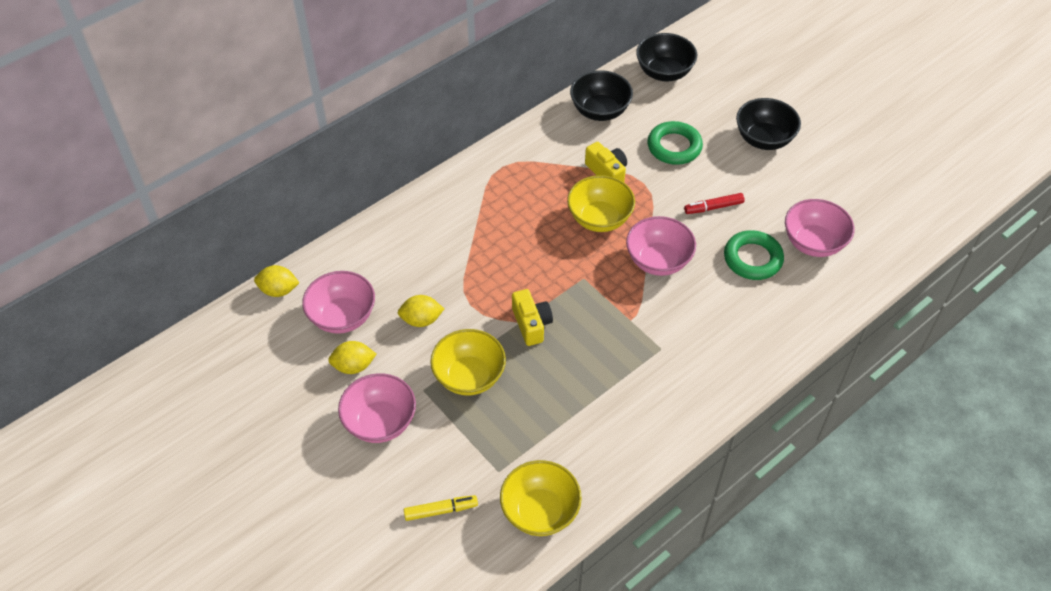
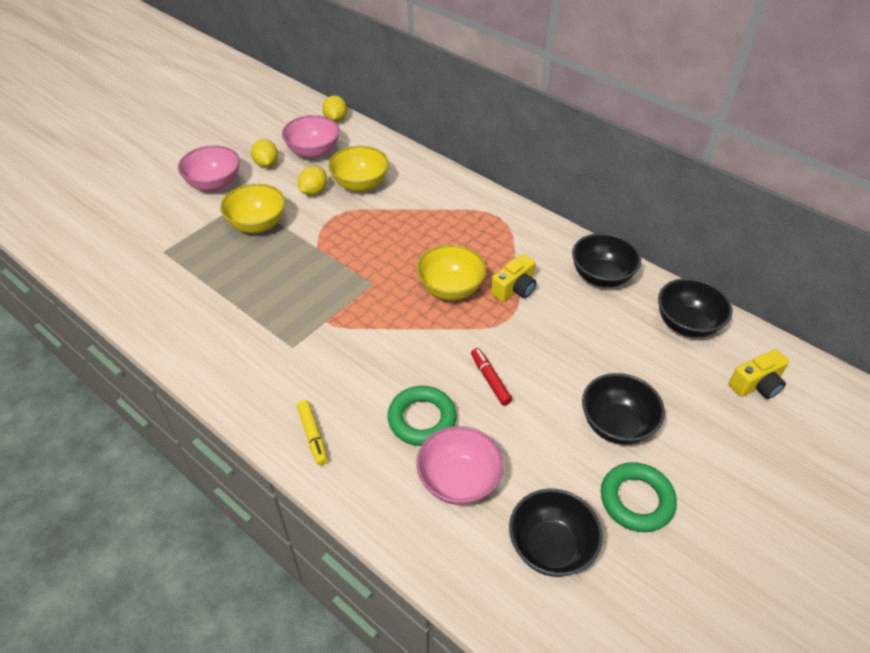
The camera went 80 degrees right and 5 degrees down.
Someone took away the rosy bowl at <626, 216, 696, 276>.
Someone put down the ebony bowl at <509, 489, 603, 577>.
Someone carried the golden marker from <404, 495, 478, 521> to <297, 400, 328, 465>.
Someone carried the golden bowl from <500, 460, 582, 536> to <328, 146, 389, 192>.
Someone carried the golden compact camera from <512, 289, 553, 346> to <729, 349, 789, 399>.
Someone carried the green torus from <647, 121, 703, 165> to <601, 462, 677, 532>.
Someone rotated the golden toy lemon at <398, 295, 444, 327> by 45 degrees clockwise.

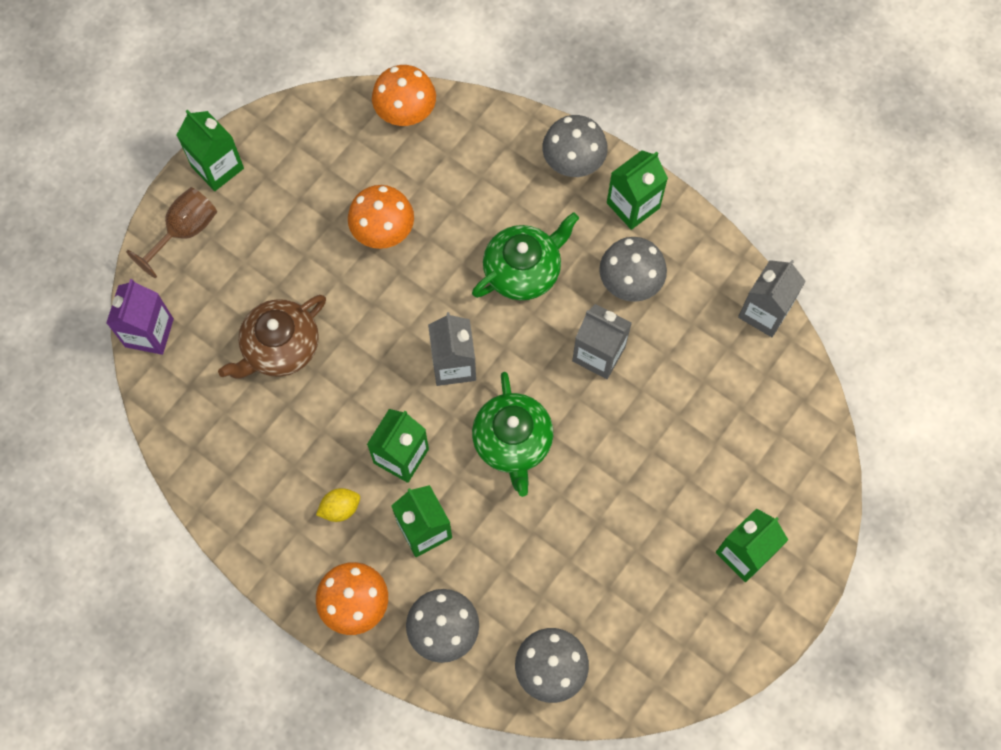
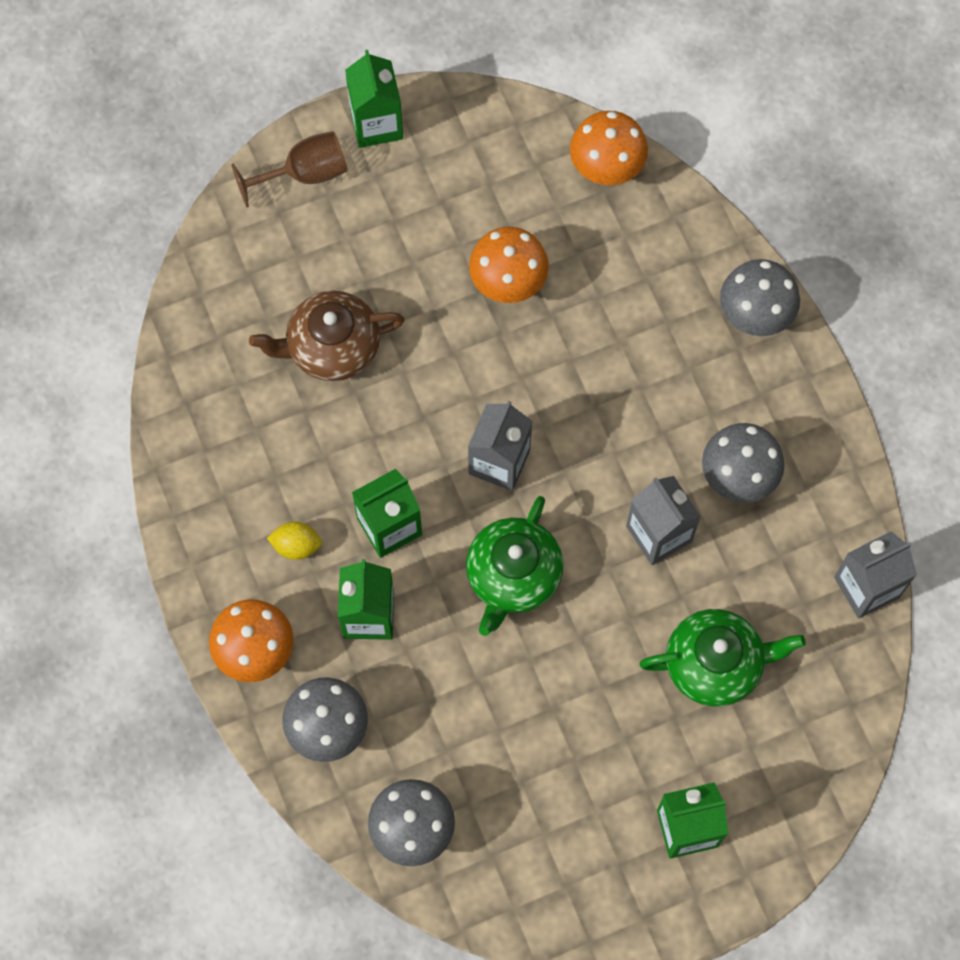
The camera went 30 degrees right and 0 degrees up.
Someone took away the violet carton at <106, 279, 174, 355>.
Someone took away the green carton at <607, 150, 668, 230>.
Someone carried the green china teapot from <472, 212, 579, 300> to <639, 609, 806, 706>.

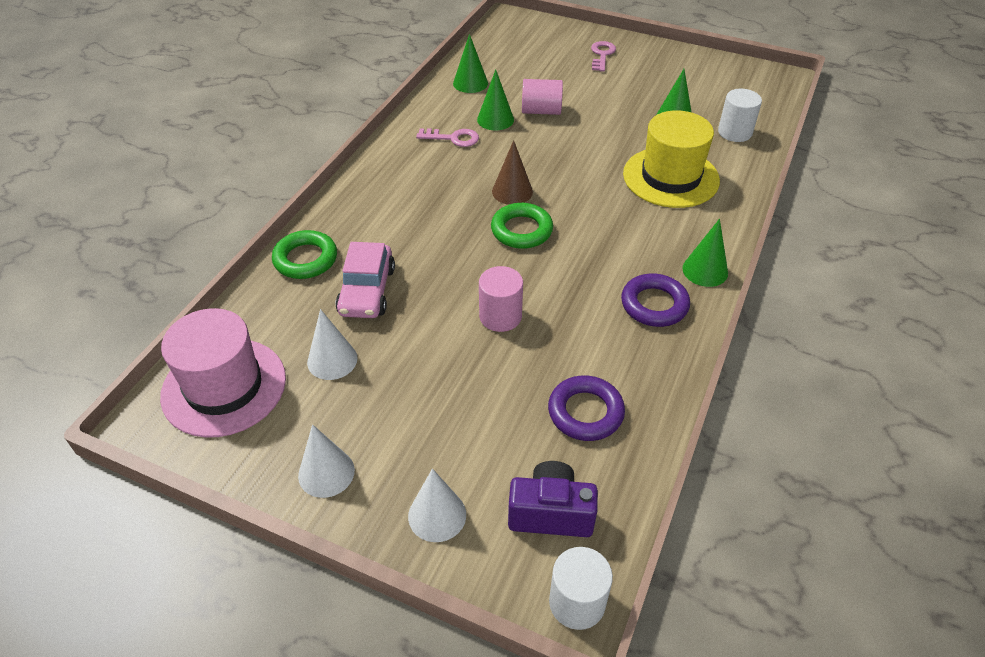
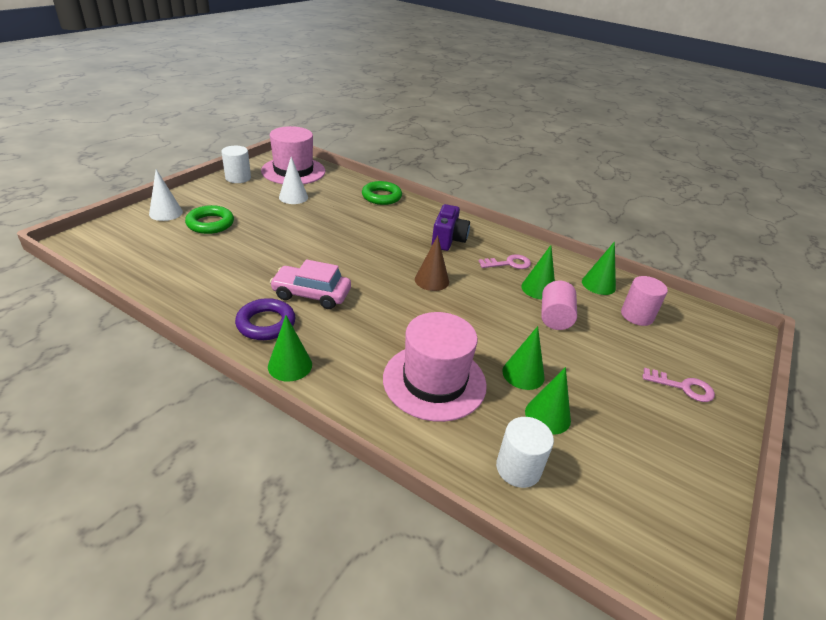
The camera went 95 degrees right and 10 degrees down.
Someone took away the pure white solid cone at <298, 424, 355, 498>.
Someone took away the violet torus at <548, 375, 625, 441>.
Someone put down the green solid cone at <502, 326, 545, 390>.
Someone carried the rosy car from <336, 242, 395, 318> to <270, 259, 351, 309>.
Someone carried the rosy solid cylinder from <479, 266, 523, 332> to <621, 276, 668, 326>.
Someone carried the green torus from <491, 203, 553, 249> to <185, 205, 234, 234>.
Someone carried the violet compact camera from <508, 461, 598, 537> to <432, 204, 470, 251>.
Someone carried the pure white solid cylinder from <549, 547, 613, 630> to <221, 146, 251, 183>.
Someone repainted the golden hat at <623, 110, 720, 208>, which became the rosy hat at <383, 312, 487, 422>.
Someone rotated the rosy door key at <416, 128, 479, 147> by 120 degrees counterclockwise.

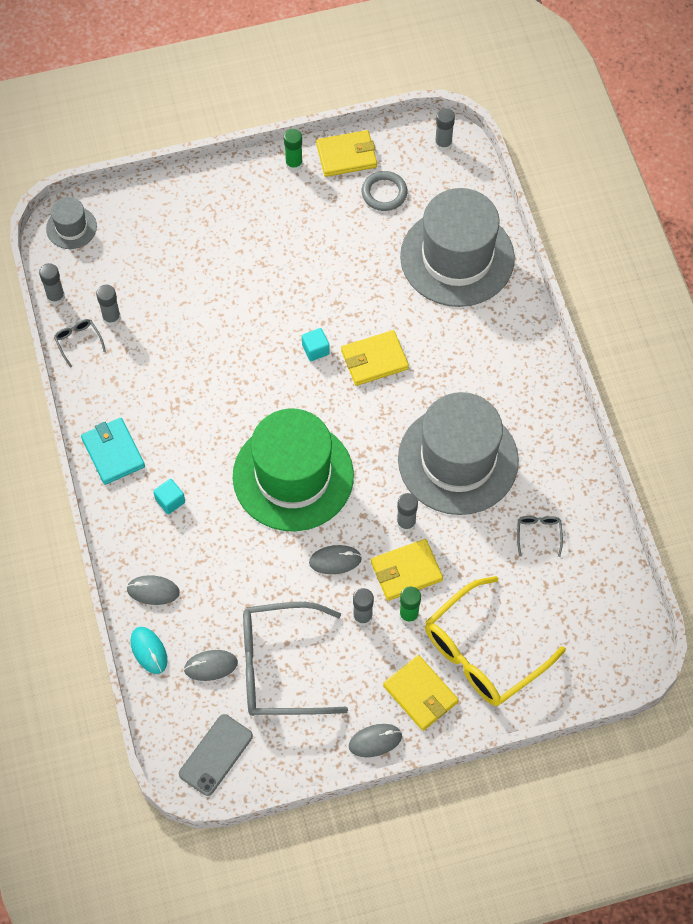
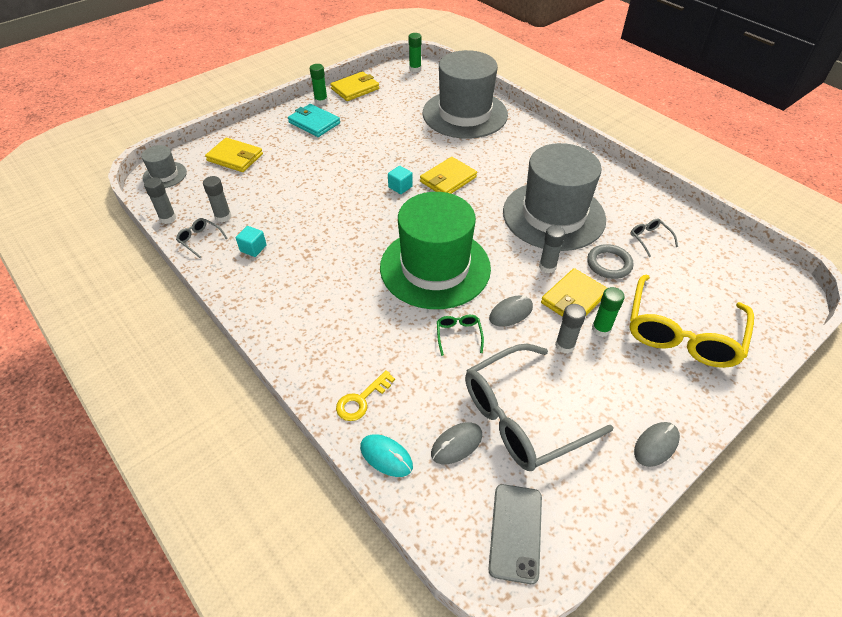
The camera went 25 degrees left and 15 degrees down.
Someone put down the green eyeglasses at <437, 315, 484, 356>.
Someone carried the aqua wallet from <81, 418, 145, 485> to <288, 104, 340, 137>.
Someone carried the aqua cube from <153, 479, 185, 514> to <236, 226, 267, 257>.
Someone carried the grey torus from <362, 171, 407, 211> to <587, 244, 633, 279>.
Someone carried the golden wallet from <383, 655, 459, 731> to <205, 138, 263, 172>.
Someone swapped the grey mouse at <126, 575, 180, 605> for the golden door key at <336, 370, 395, 421>.
Someone repainted the grey glue stick at <435, 108, 455, 151>, which became the green glue stick at <409, 33, 422, 72>.

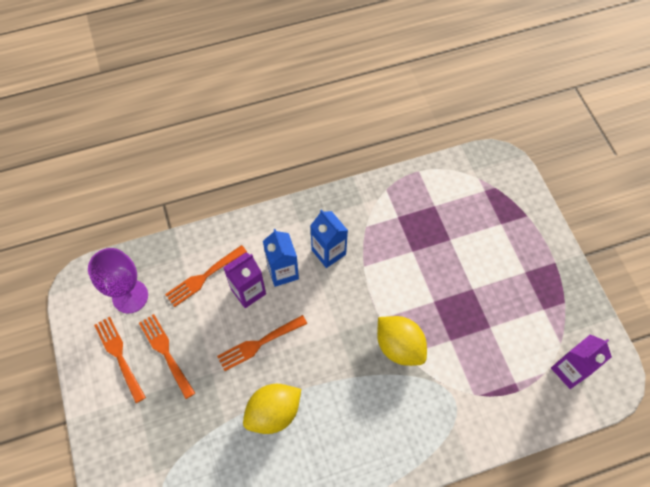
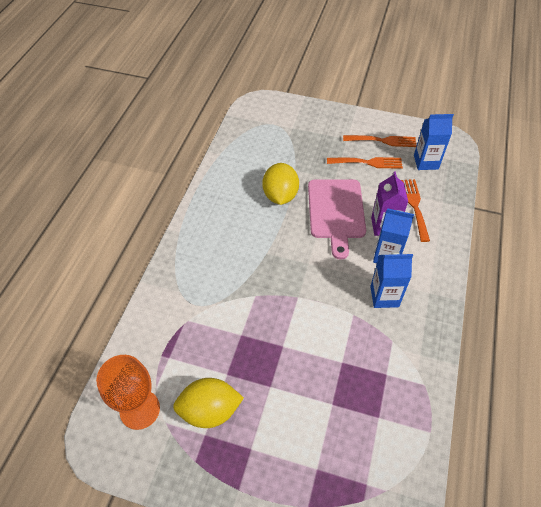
The camera went 125 degrees right and 10 degrees down.
Someone carried the golden toy lemon from <377, 316, 427, 366> to <173, 378, 244, 428>.
Someone swapped the violet wine glass at <88, 248, 148, 313> for the blue carton at <414, 114, 454, 170>.
Someone swapped the orange dinner fork at <217, 315, 307, 371> for the rosy cutting board at <308, 179, 366, 260>.
Someone swapped the violet carton at <551, 334, 612, 389> for the orange wine glass at <96, 355, 160, 430>.

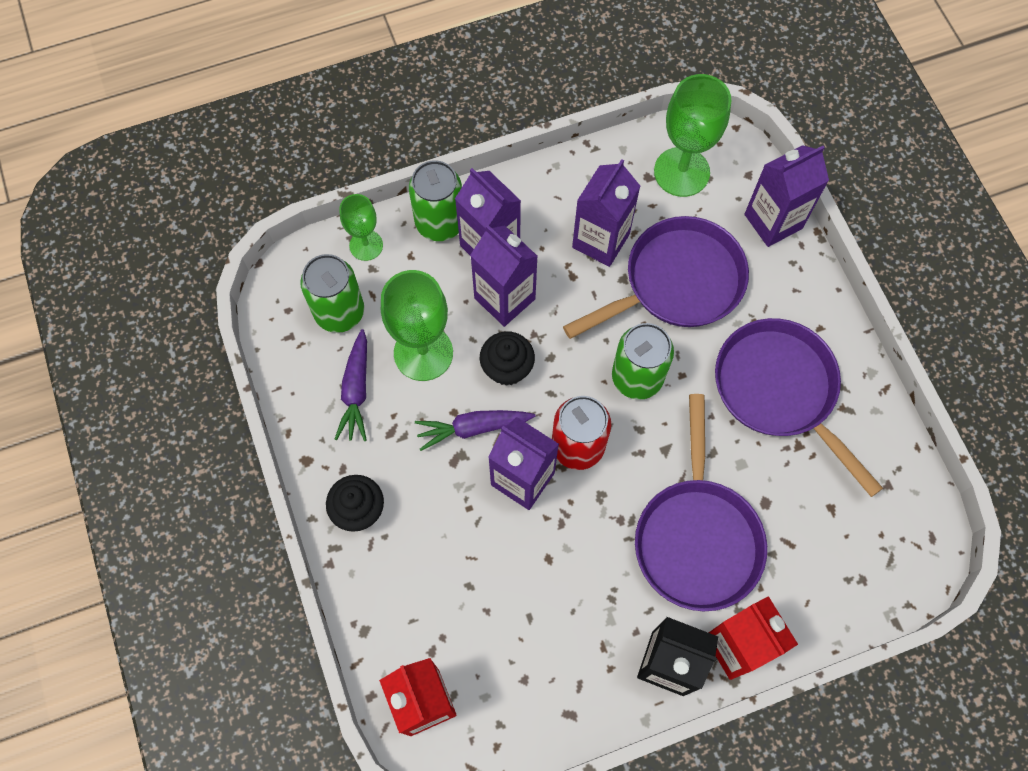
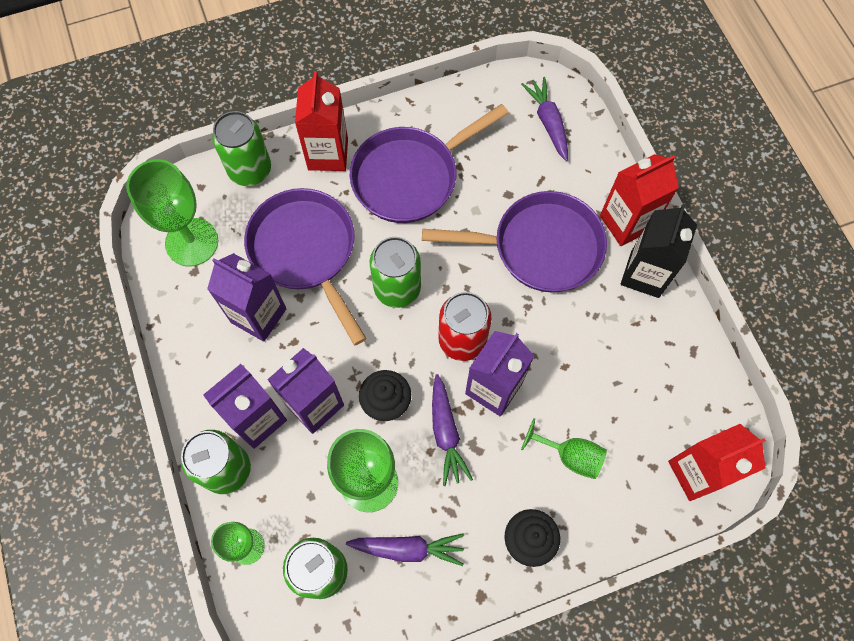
The camera went 90 degrees left and 0 degrees up.
Someone put down the crimson carton at <295, 71, 348, 171>.
Someone put down the violet toy carrot at <521, 77, 568, 161>.
Someone put down the green wine glass at <521, 418, 607, 479>.
Someone swapped the violet carton at <744, 145, 829, 247> for the green soda can at <212, 111, 271, 186>.

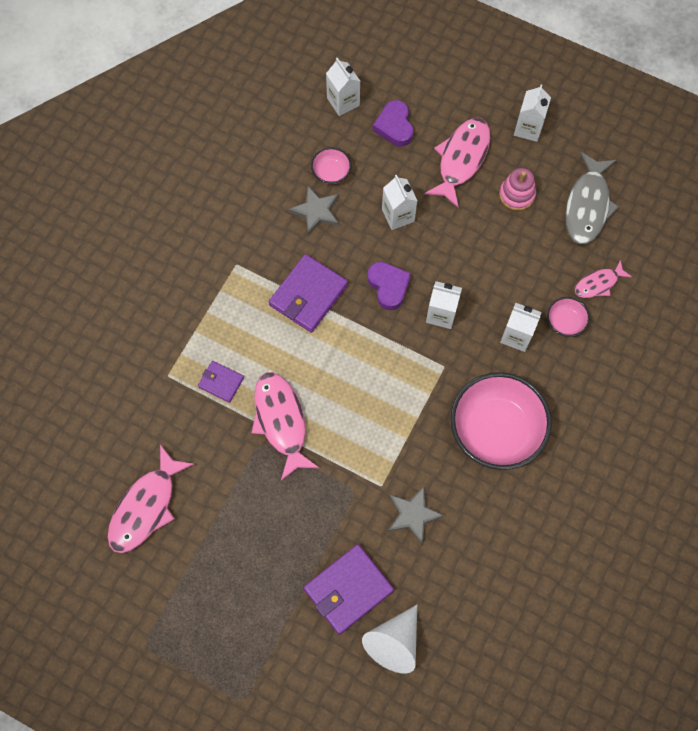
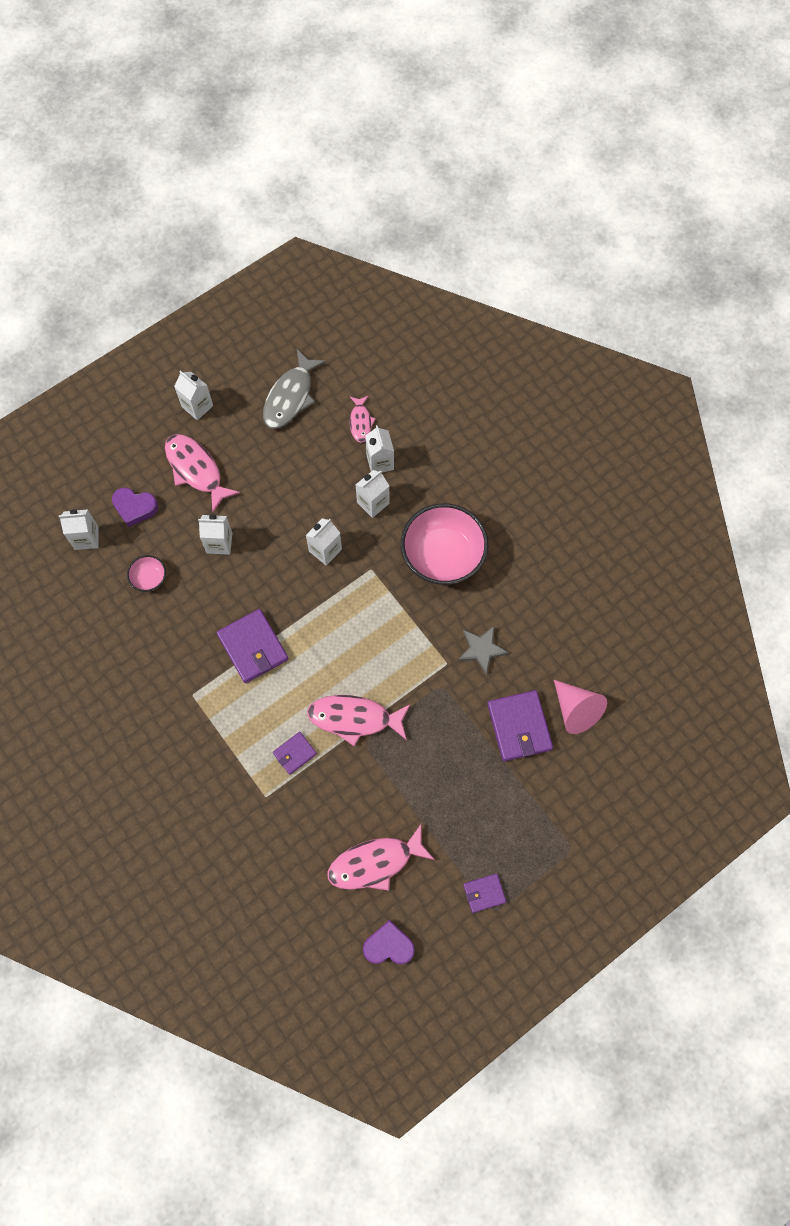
The camera went 65 degrees left and 0 degrees up.
Someone took away the grey star shape at <289, 186, 339, 235>.
Someone took away the rosy ring stacker at <499, 168, 536, 211>.
Someone put down the violet wallet at <463, 873, 506, 913>.
Someone carried the violet heart from <367, 262, 411, 310> to <363, 920, 415, 964>.
Someone swapped the rosy bowl at <547, 297, 590, 337> for the pure white carton at <365, 425, 394, 472>.
Someone repainted the pure white solid cone at <362, 605, 417, 674>, which became the rosy solid cone at <554, 680, 607, 734>.
Someone rotated the rosy toy fish at <108, 445, 194, 553> by 105 degrees clockwise.
Someone rotated the grey toy fish at <565, 152, 619, 245> by 75 degrees clockwise.

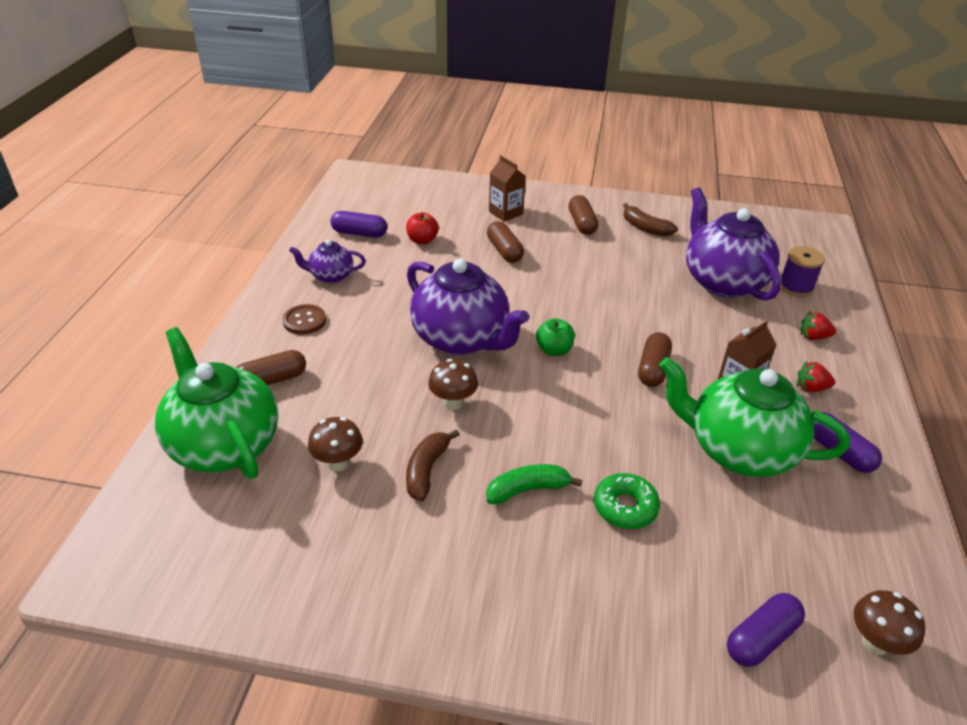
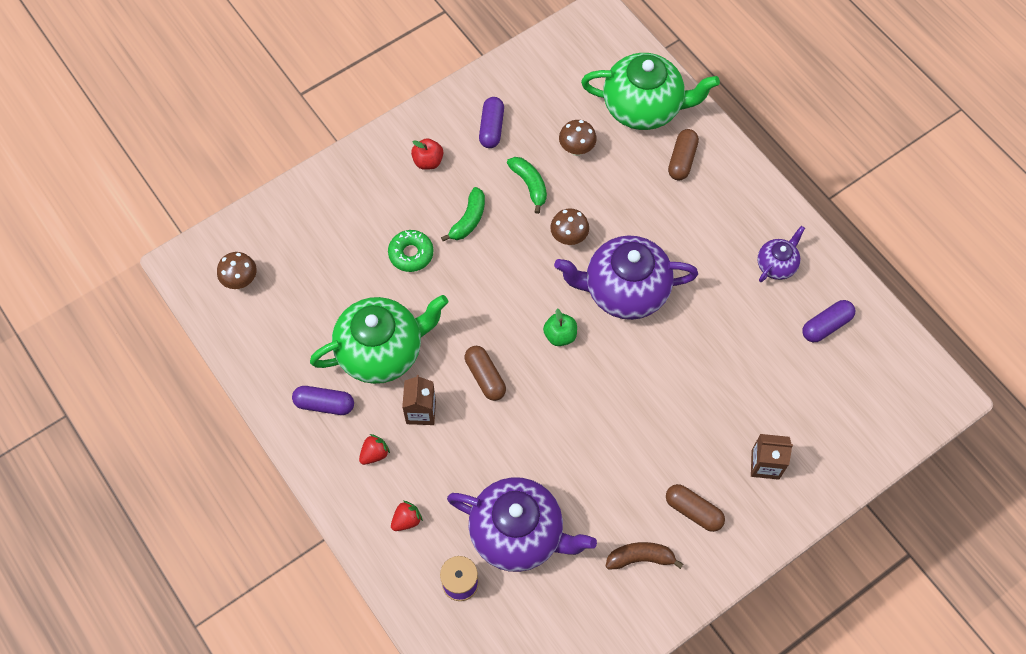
The camera went 135 degrees right and 25 degrees up.
Someone took away the dark brown shirt button at <282, 304, 326, 334>.
Someone took away the dark brown capsule at <487, 221, 524, 263>.
Someone carried the crimson toy apple from <406, 212, 439, 245> to <411, 138, 443, 170>.
Someone carried the violet capsule from <727, 593, 805, 667> to <479, 97, 504, 148>.
Someone repainted the dark brown banana at <406, 429, 460, 501>, which became the green banana at <507, 157, 547, 214>.

